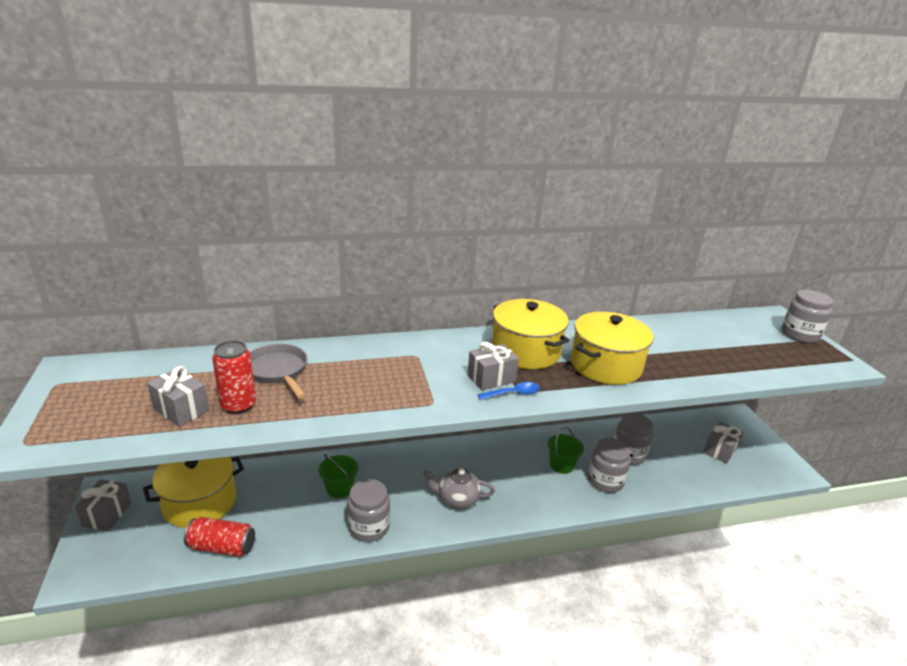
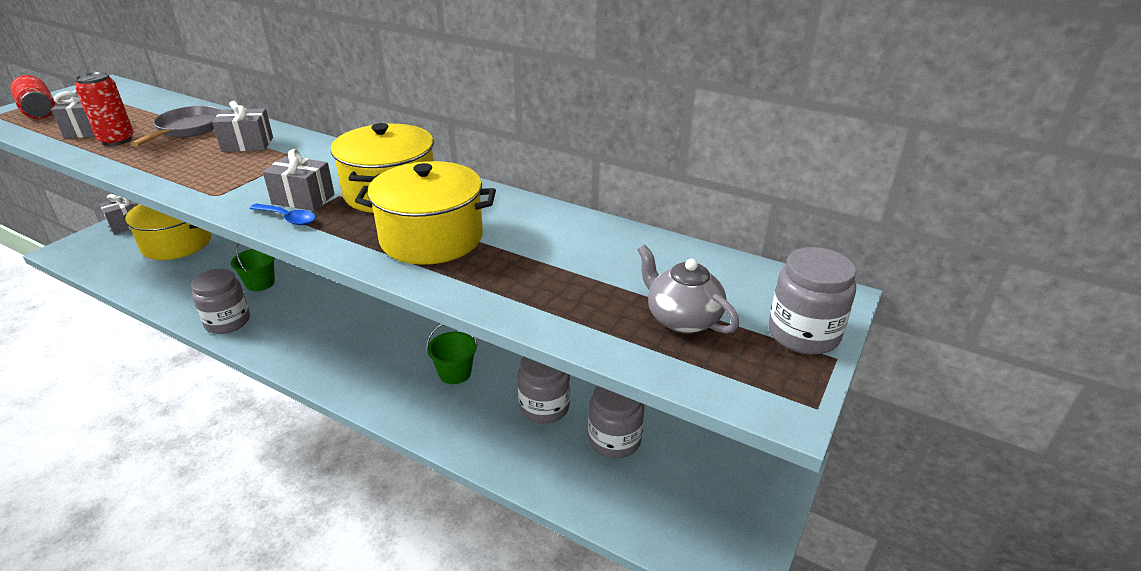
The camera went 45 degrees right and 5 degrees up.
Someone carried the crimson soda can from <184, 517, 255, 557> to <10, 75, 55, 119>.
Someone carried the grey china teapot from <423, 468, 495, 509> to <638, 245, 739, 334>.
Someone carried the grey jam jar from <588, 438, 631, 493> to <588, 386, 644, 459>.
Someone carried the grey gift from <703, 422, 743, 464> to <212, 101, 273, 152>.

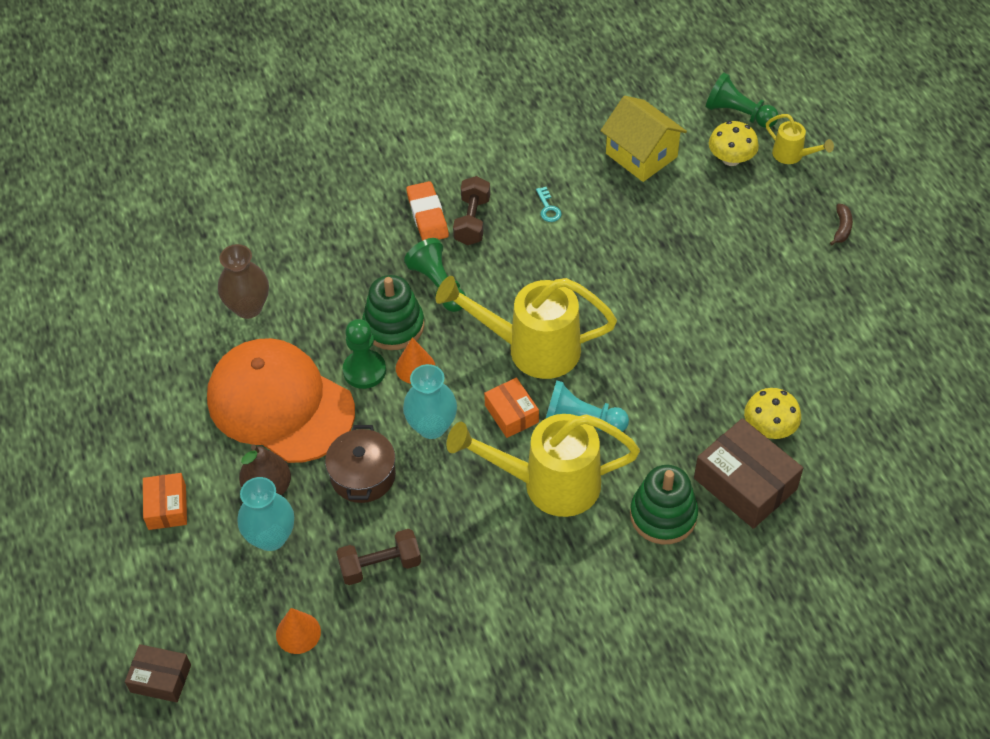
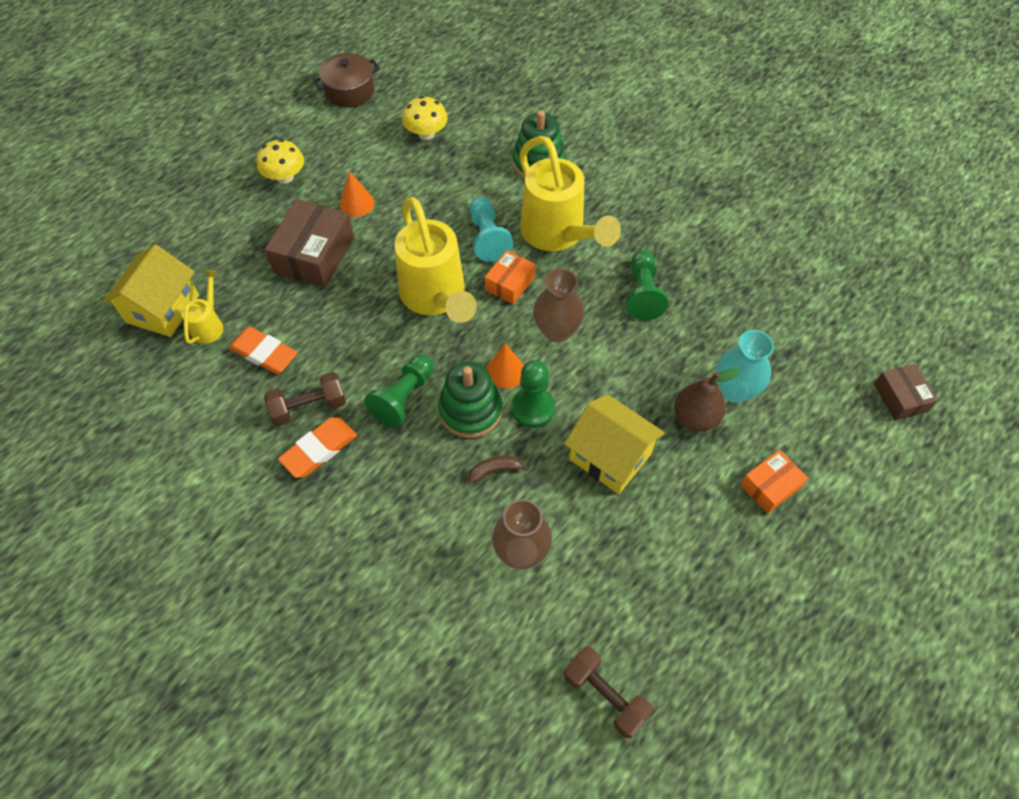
The camera went 120 degrees left and 5 degrees up.
Someone carried the orange solid cone from <276, 608, 321, 654> to <339, 171, 374, 217>.
Someone carried the dark brown cooking pot from <325, 425, 396, 503> to <313, 53, 380, 107>.
Someone carried the dark brown dumbbell from <336, 529, 421, 585> to <564, 646, 654, 738>.
Someone carried the dark brown package from <694, 418, 803, 529> to <265, 199, 354, 287>.
Someone carried the green pawn from <706, 73, 778, 128> to <626, 250, 669, 320>.
Someone carried the golden mushroom from <709, 121, 759, 166> to <256, 139, 304, 184>.
Someone carried the golden watering can from <766, 114, 834, 164> to <181, 270, 223, 344>.
Someone carried the dark brown banana from <830, 204, 853, 246> to <469, 456, 529, 483>.
Someone swapped the orange baseball cap at <207, 338, 355, 463> for the golden cottage at <564, 394, 665, 494>.
Someone swapped the aqua door key at <536, 187, 562, 222> for the orange gum eraser at <229, 326, 298, 374>.
Someone repainted the aqua vase at <403, 364, 457, 439>, which became the dark brown vase at <533, 269, 584, 343>.

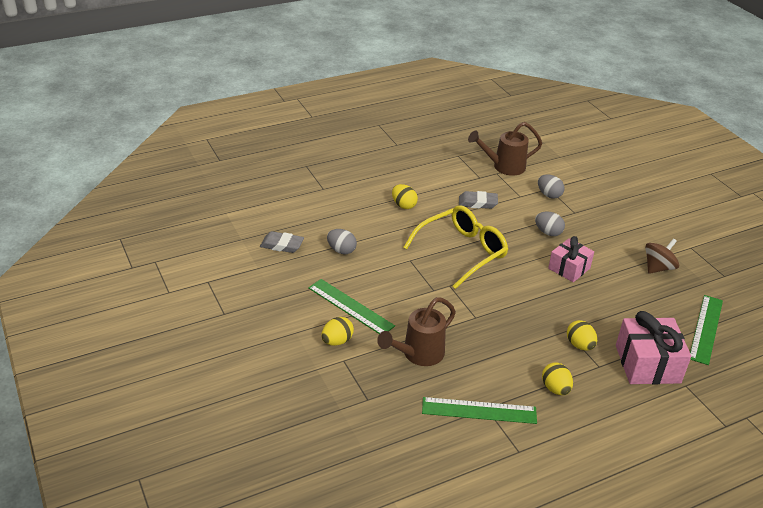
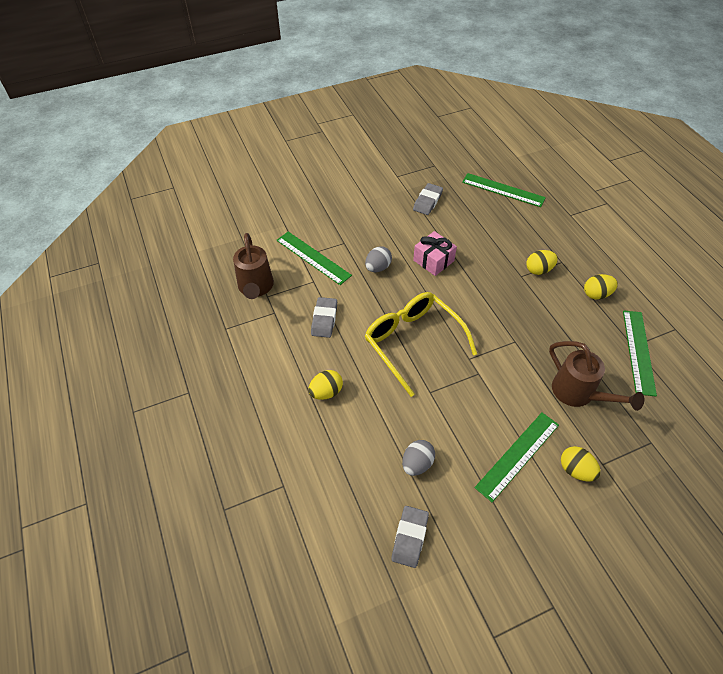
The camera went 85 degrees left and 15 degrees up.
Someone took away the rosy gift at <616, 311, 691, 384>.
Someone swapped the grey egg shape at <538, 175, 565, 199> for the green straightedge at <276, 231, 352, 285>.
Someone swapped the dark brown spinning top at <645, 238, 679, 274> for the grey gum eraser at <413, 183, 443, 215>.

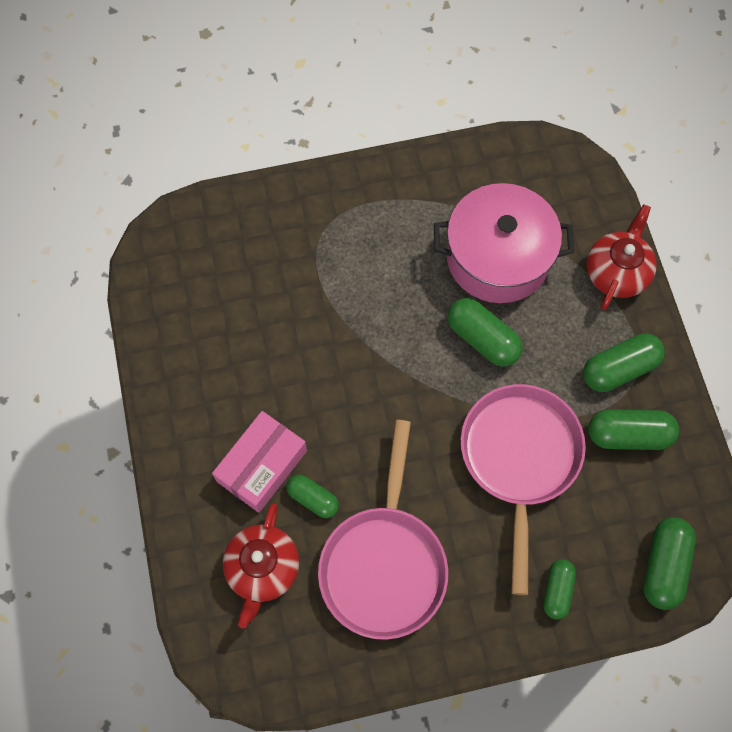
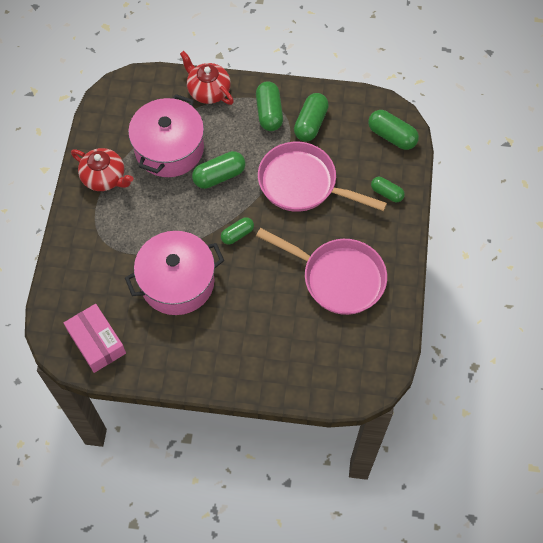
The camera went 70 degrees left and 5 degrees down.
Someone put down the rosy cooking pot at <125, 231, 224, 315>.
Someone carried the rosy package from <212, 411, 307, 513> to <64, 304, 126, 373>.
Someone carried the crimson china teapot from <223, 503, 299, 629> to <71, 148, 133, 191>.
Someone carried the green capsule from <286, 474, 339, 518> to <221, 217, 254, 245>.

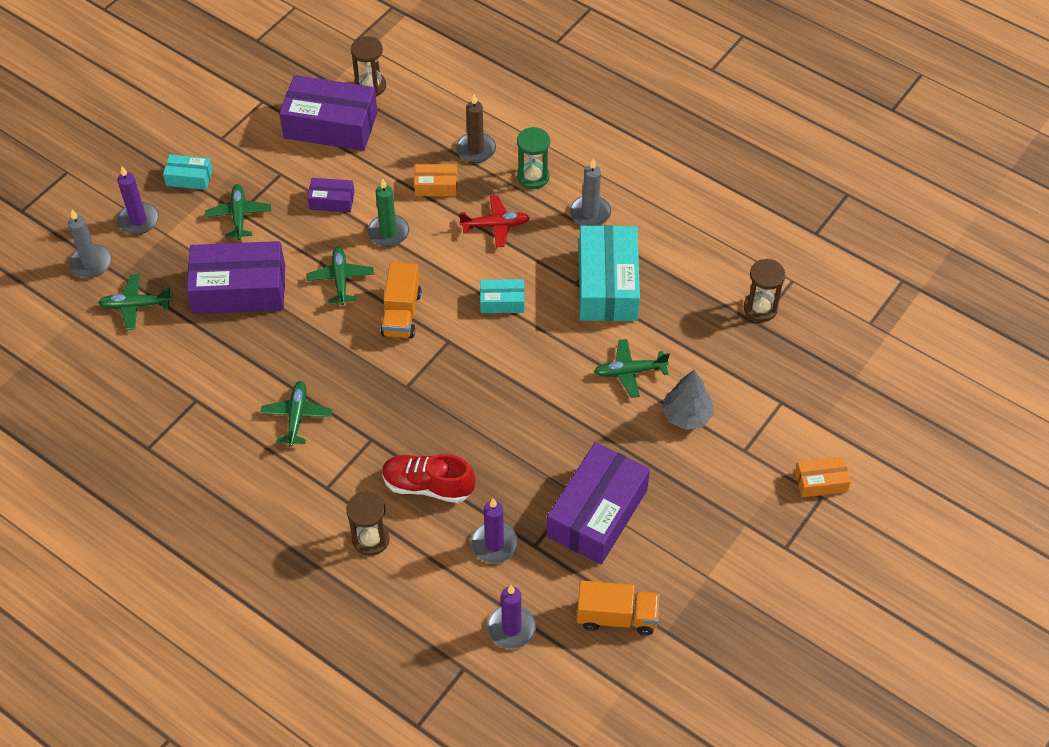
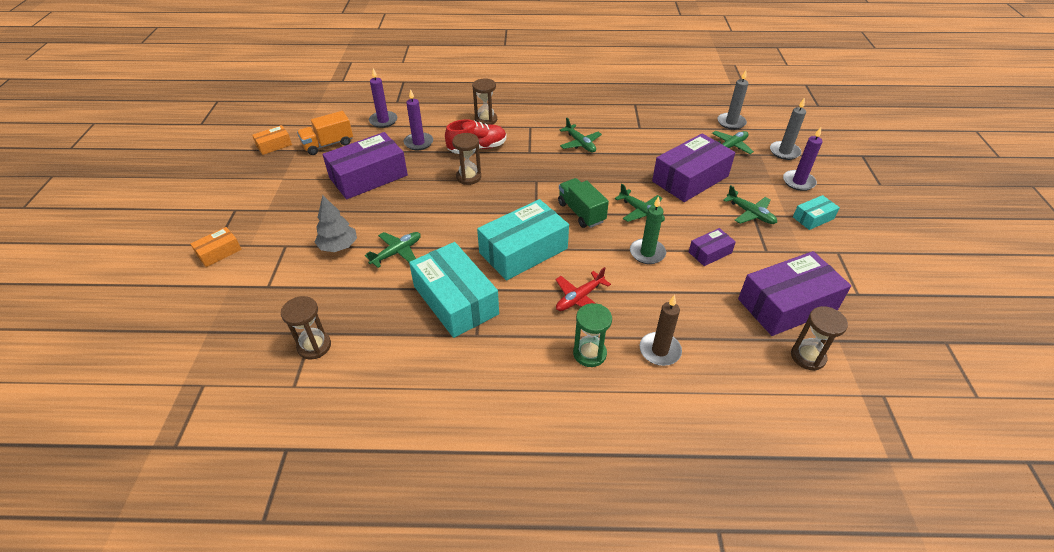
The camera went 145 degrees right and 10 degrees down.
Someone put down the dark brown sand timer at <452, 133, 481, 185>.
Someone carried the orange package from <414, 164, 457, 196> to <252, 125, 292, 155>.
Someone carried the grey wax candle from <570, 158, 611, 226> to <718, 70, 749, 130>.
Someone repainted the orange truck at <380, 262, 421, 339>, which became the green truck at <558, 178, 609, 228>.
Someone rotated the violet package at <547, 442, 650, 564> by 60 degrees clockwise.
Someone scaled the aqua package at <480, 279, 524, 313> by 2.06.

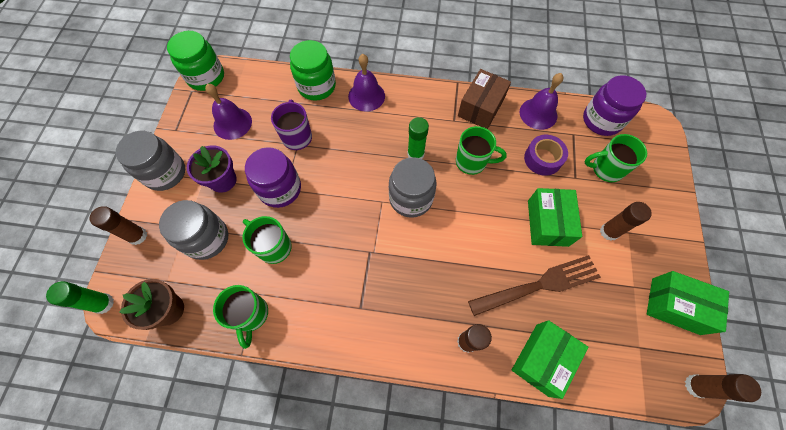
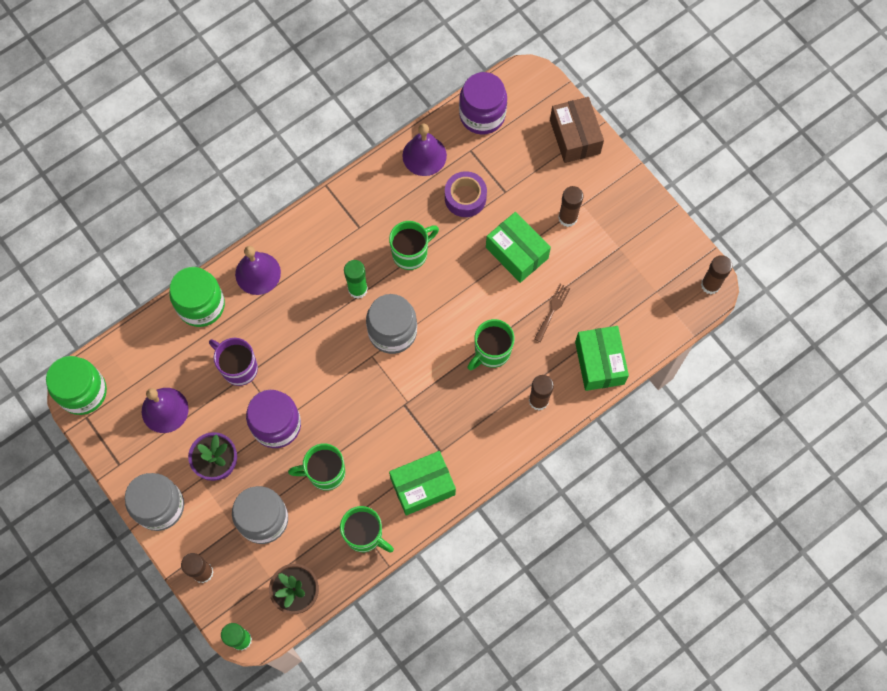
The camera went 45 degrees left and 5 degrees up.
Someone carried the dark brown package from <458, 69, 511, 129> to <550, 97, 604, 163>.
Someone carried the green mug from <585, 134, 647, 182> to <468, 319, 515, 370>.
Someone carried the green package from <647, 271, 729, 335> to <389, 451, 456, 515>.
Someone scaled the dark brown dinner fork at <468, 255, 601, 316> by 0.47.

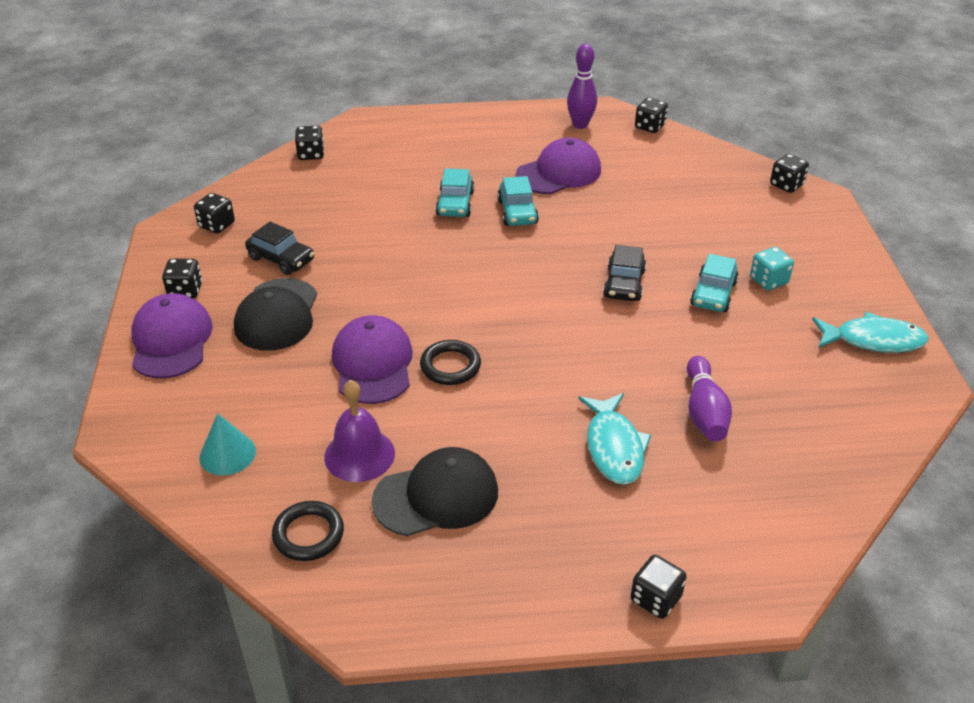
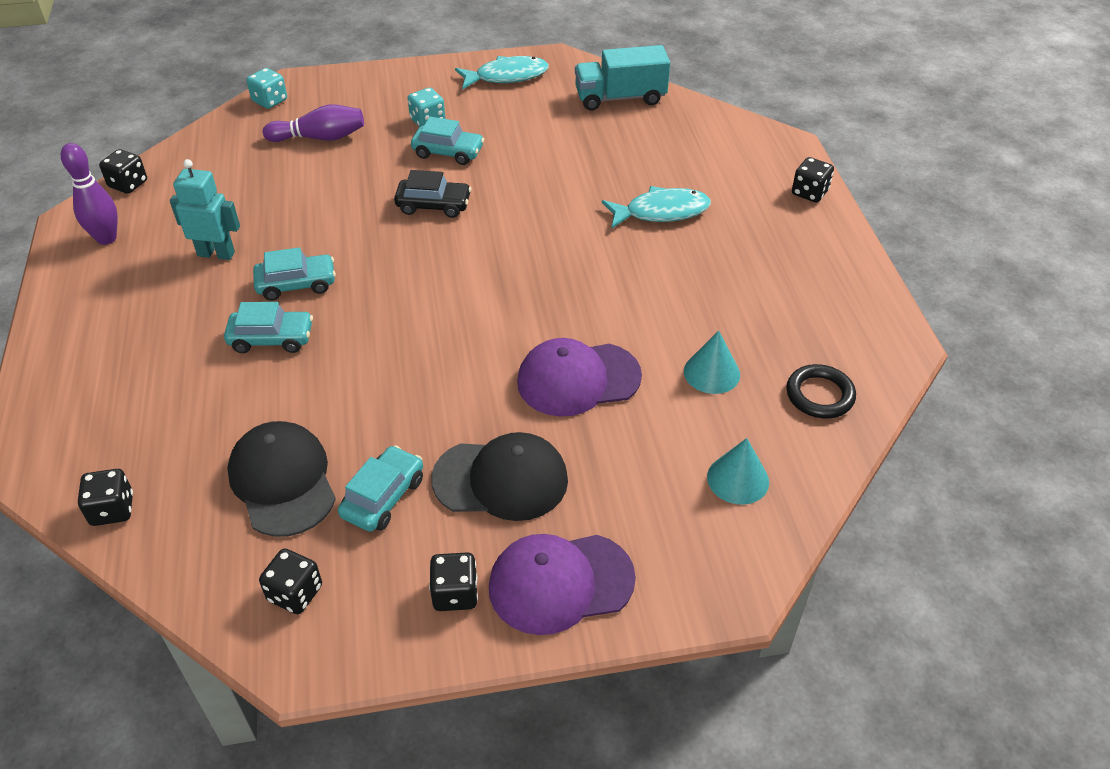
The camera went 95 degrees left and 5 degrees up.
Someone took away the ebony torus at <420, 340, 481, 385>.
Someone put down the aqua truck at <575, 45, 670, 111>.
Someone carried the ebony baseball cap from <371, 447, 498, 536> to <227, 421, 336, 537>.
Someone carried the violet skittle from <687, 356, 732, 442> to <263, 105, 364, 142>.
Someone swapped the violet school bell at <324, 380, 395, 482> for the aqua solid cone at <684, 331, 740, 394>.
Someone swapped the violet baseball cap at <516, 137, 601, 194> for the aqua toy robot at <170, 159, 240, 260>.
Someone repainted the ebony car at <245, 221, 314, 275>, which became the aqua car at <338, 445, 423, 532>.
Someone repainted the ebony dice at <770, 154, 809, 193>, which became the aqua dice at <247, 68, 287, 109>.
Someone rotated the aqua toy fish at <812, 312, 929, 353> by 75 degrees clockwise.

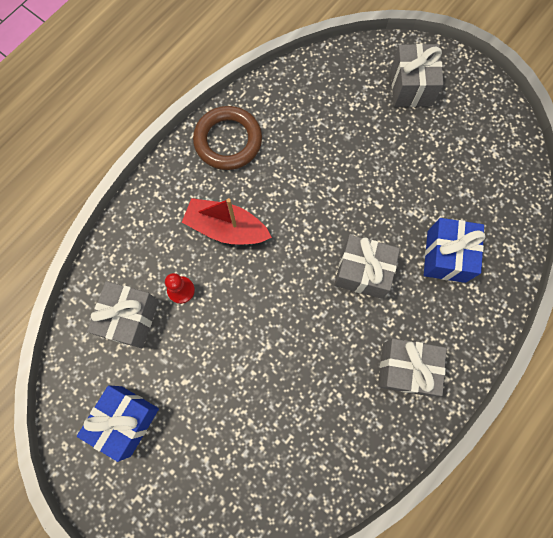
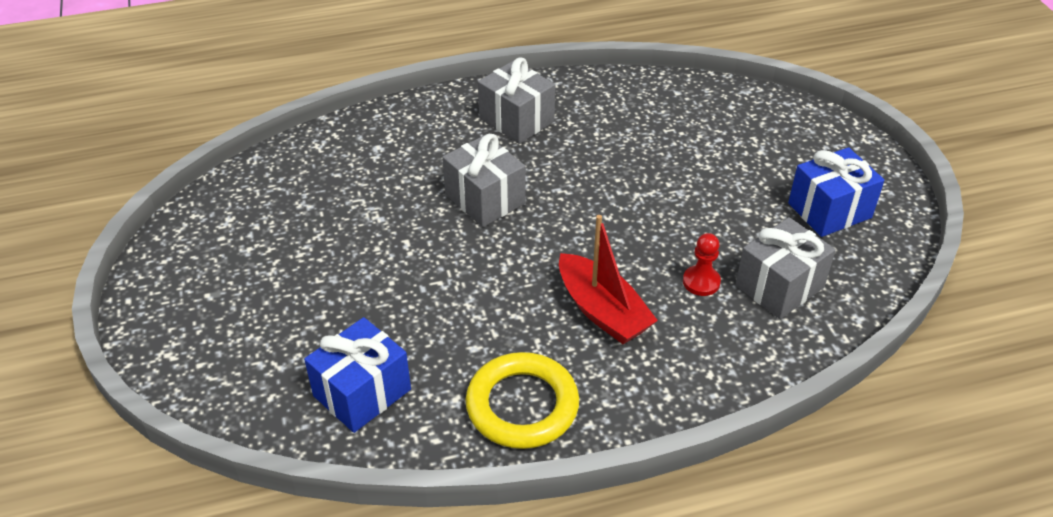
The camera went 145 degrees left and 30 degrees down.
Someone took away the grey gift at <391, 44, 444, 107>.
Someone carried the blue gift from <424, 218, 485, 283> to <304, 317, 411, 433>.
Someone repainted the dark brown torus at <193, 106, 262, 170>, which became the golden torus at <466, 352, 579, 449>.

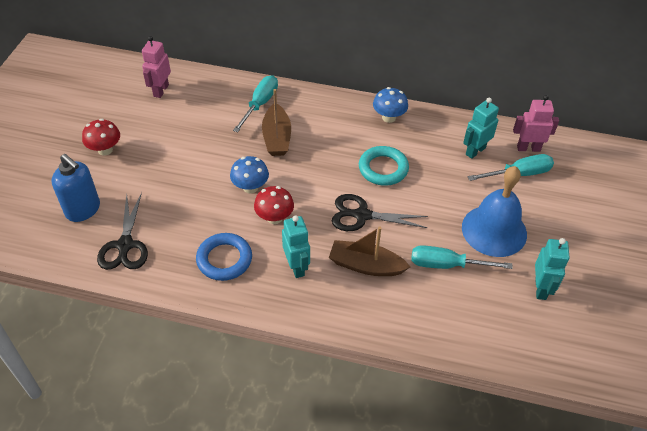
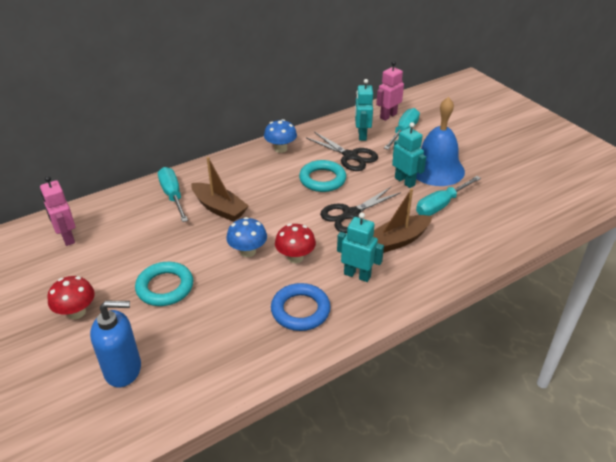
The camera went 45 degrees left and 10 degrees down.
Someone put down the aqua torus at <135, 262, 193, 306>.
Someone carried the ebony shears from <97, 192, 148, 270> to <306, 132, 378, 171>.
Someone carried the aqua toy robot from <535, 238, 570, 300> to <392, 122, 426, 188>.

